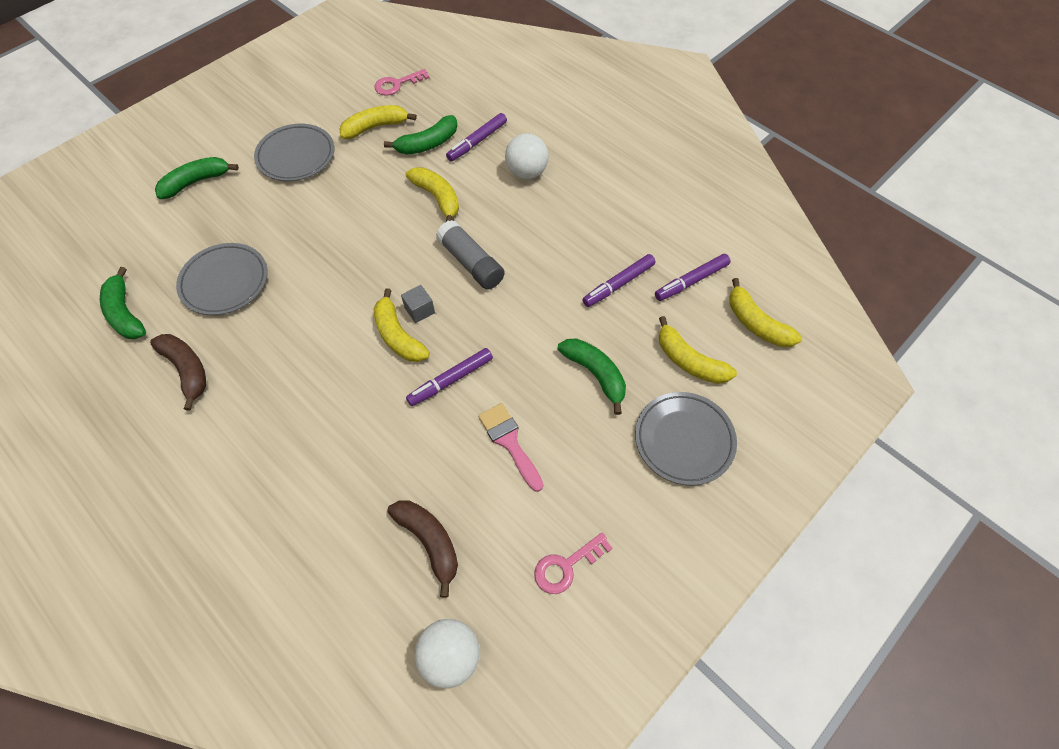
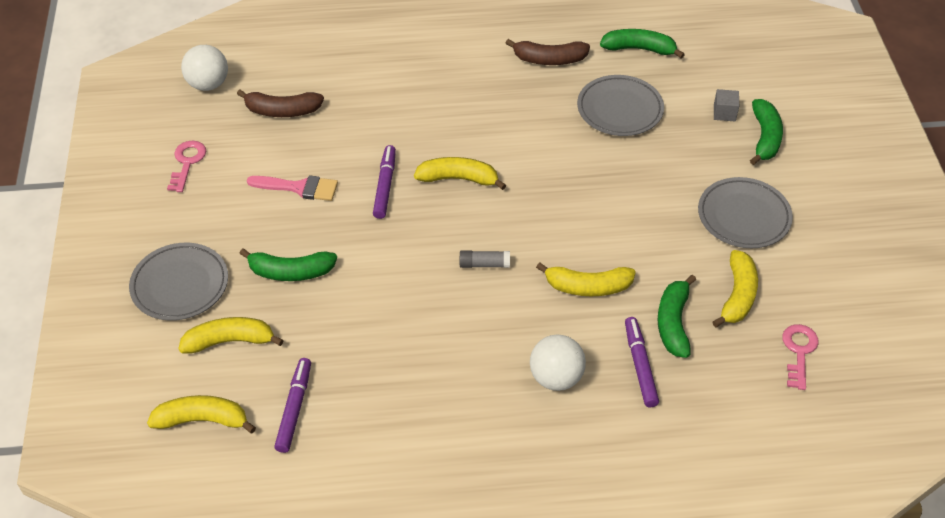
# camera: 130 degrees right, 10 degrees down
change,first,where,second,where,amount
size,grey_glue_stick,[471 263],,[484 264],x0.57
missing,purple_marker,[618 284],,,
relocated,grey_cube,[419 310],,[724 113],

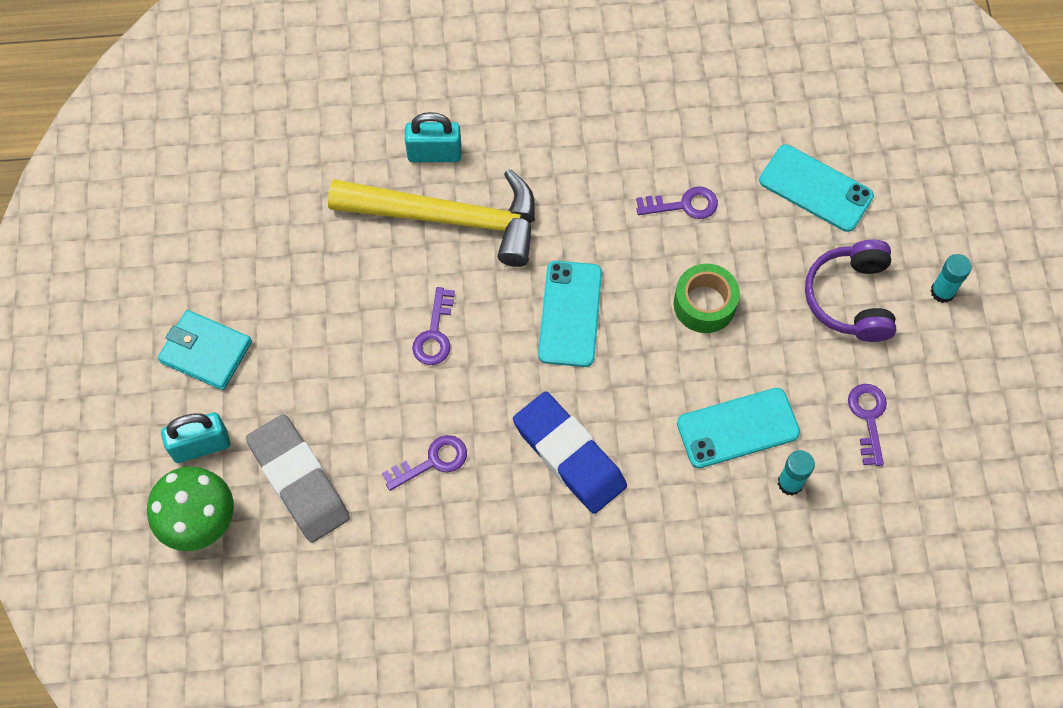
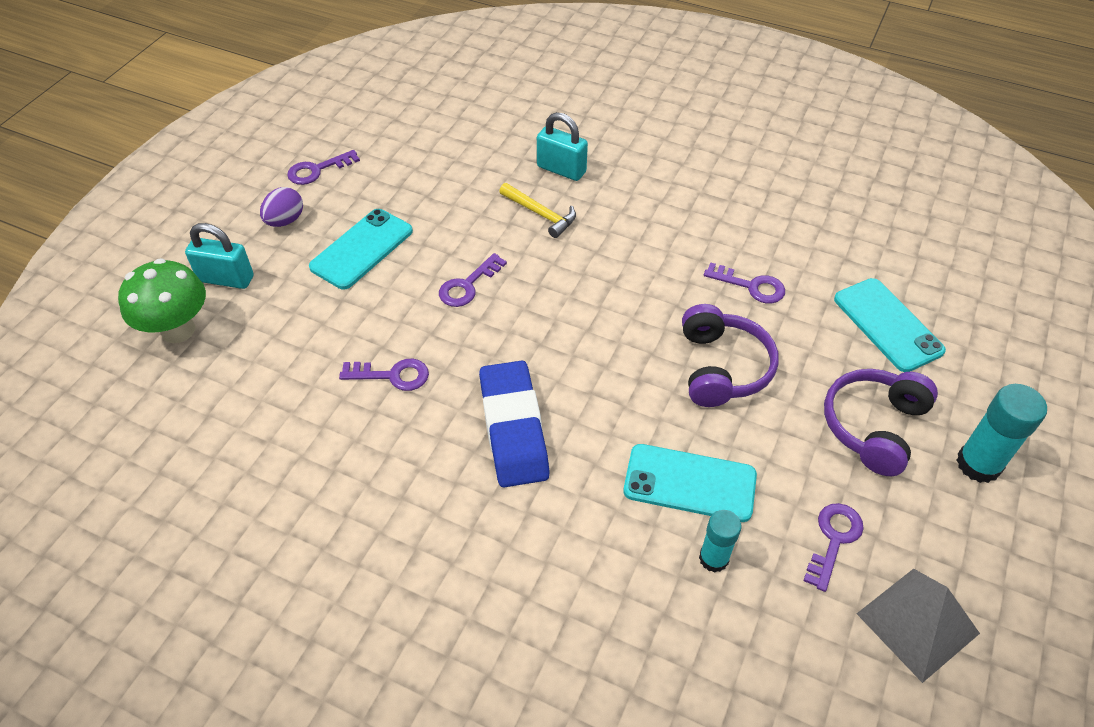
# camera: 30 degrees right, 15 degrees down
change,first,where,second,where,amount
size,yellow_hammer,[449 218],,[541 214],x0.45
size,turquoise_glue_stick,[942 292],,[978 464],x1.55
relocated,turquoise_phone,[570 314],,[362 249],
exchanged,green_tape,[704 304],purple_headphones,[722 367],
exchanged,turquoise_wallet,[206 352],purple_egg,[285 221],
missing,grey_eraser,[299 481],,,
appeared,,,purple_key,[317 170],
appeared,,,grey_pyramid,[918 623],

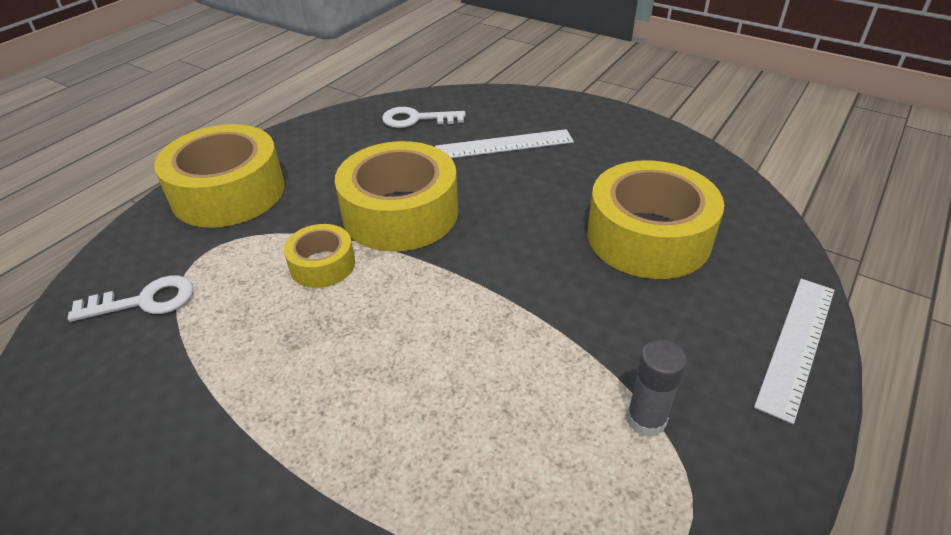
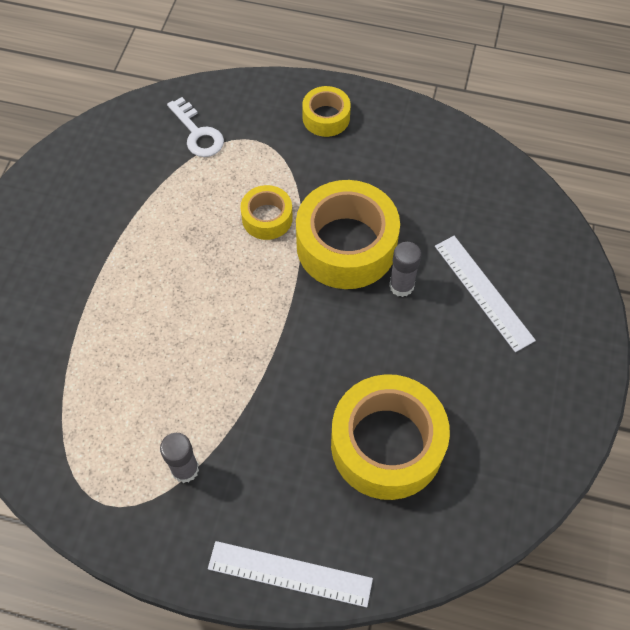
# camera: 70 degrees right, 20 degrees up
change,first,where,second,where,amount
missing,white_key,[416 119],,,
size,yellow_tape,[228 192],,[326 117],x0.51
appeared,,,grey_glue_stick,[401 286],

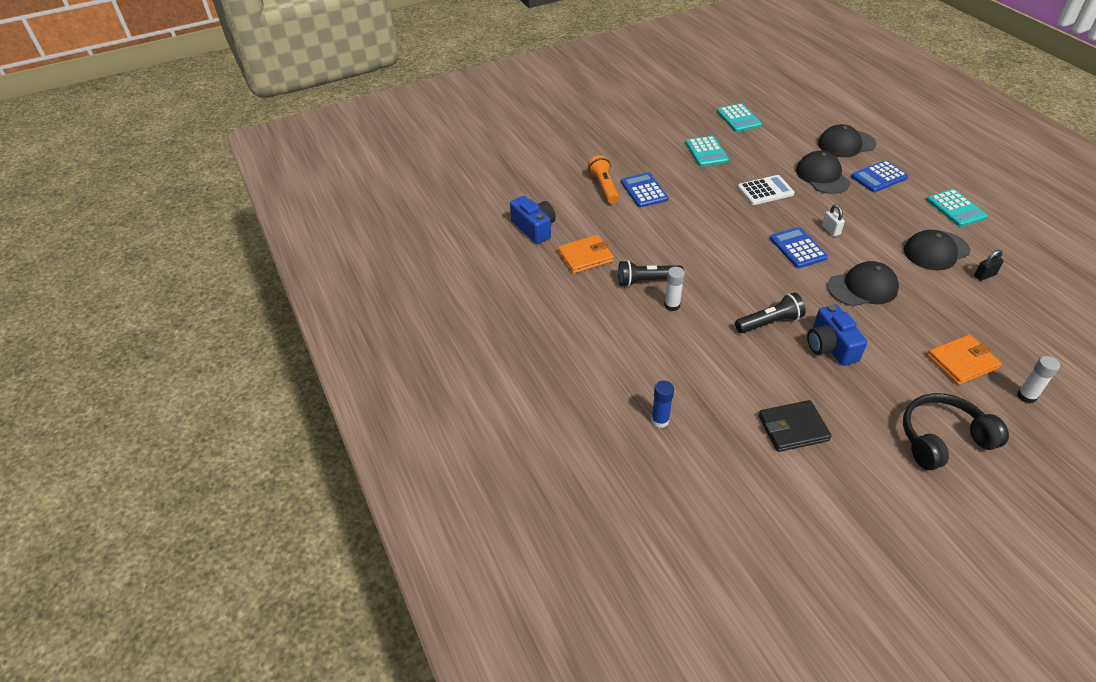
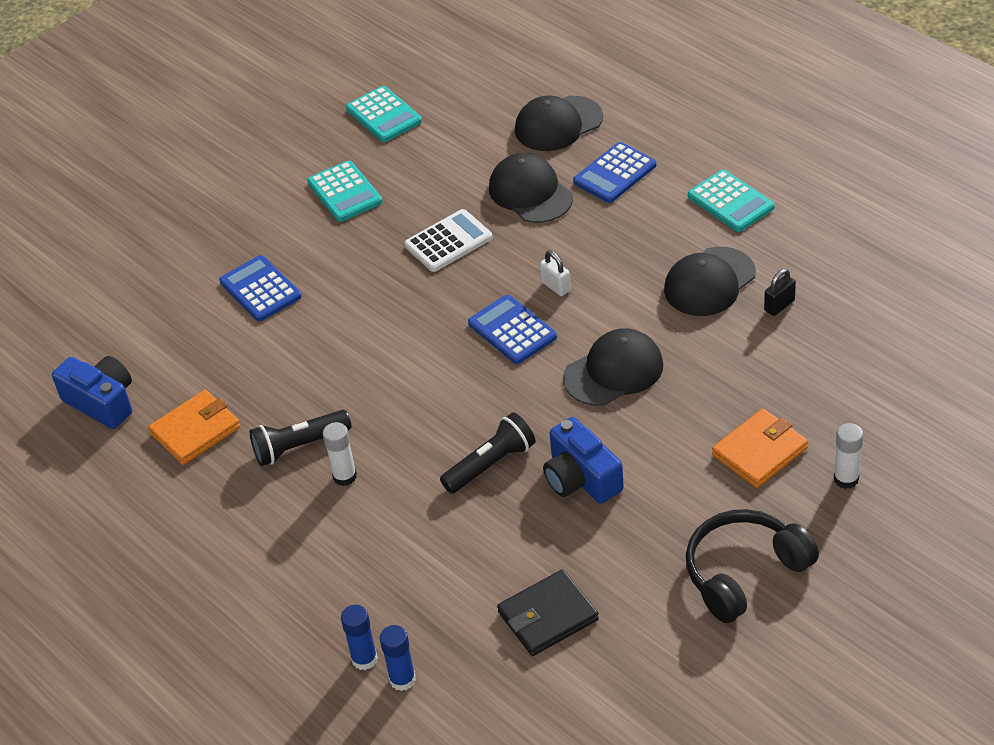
# camera: 15 degrees left, 0 degrees up
change,first,where,second,where,amount
missing,orange_flashlight,[604 187],,,
appeared,,,blue_glue_stick,[402 679],

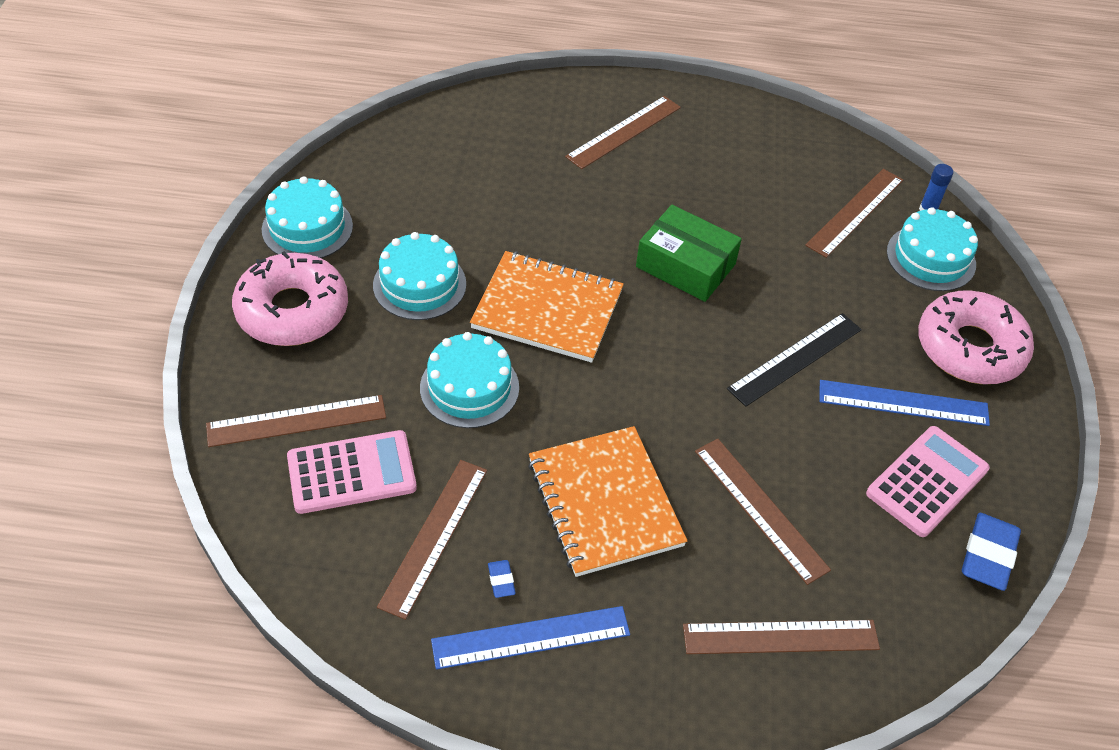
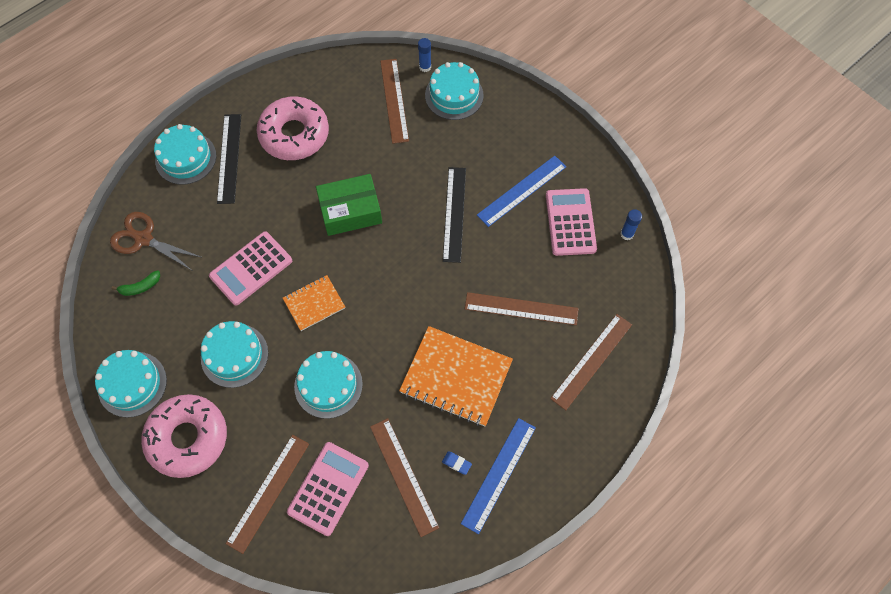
# camera: 45 degrees left, 15 degrees up
change,first,where,second,where,amount
colour,brown_ruler,[624 132],black_ruler,[229 158],
size,orange_notebook,[547 309],,[314 303],x0.56
relocated,pink_donut,[970 348],,[294 134],
exchanged,blue_eraser,[988 555],blue_glue_stick,[627 234],
appeared,,,turquoise_cake,[186 158],
appeared,,,brown_scissors,[144 239],
appeared,,,pink_calculator,[251 268],
appeared,,,green_banana,[140 287],

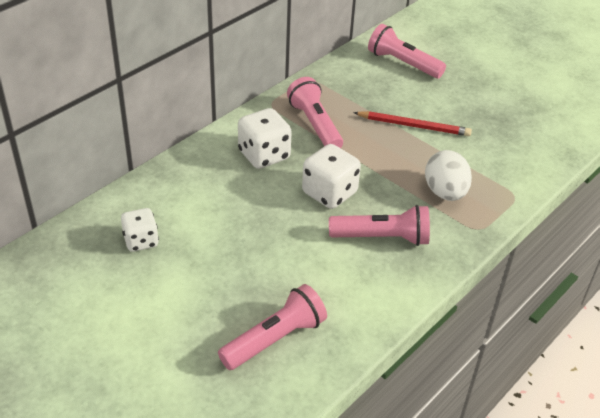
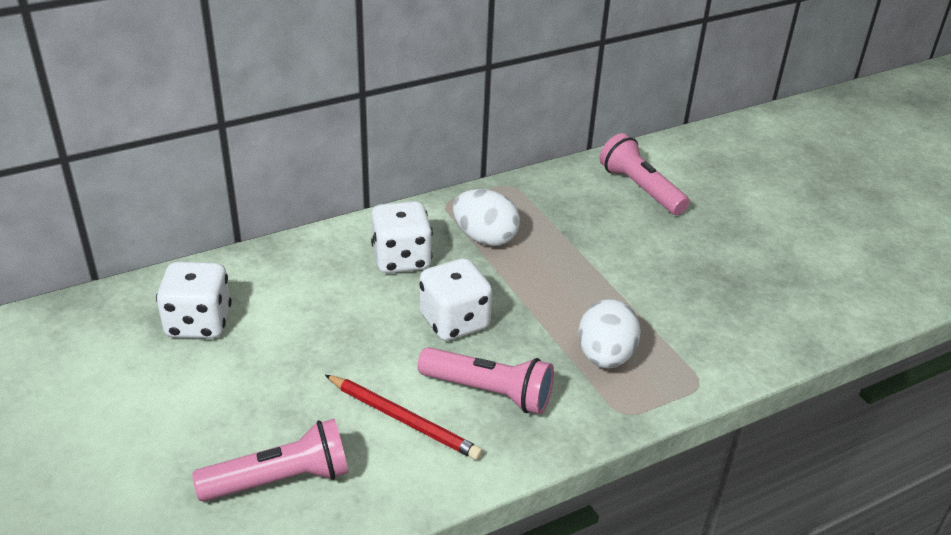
# camera: 20 degrees right, 5 degrees down
change,first,where,second,where,amount
exchanged,pink_flashlight,[315 125],white_egg,[485 238],
relocated,red_pencil,[414 126],,[403 419],
size,white_dice,[141 241],,[198 323],x1.51

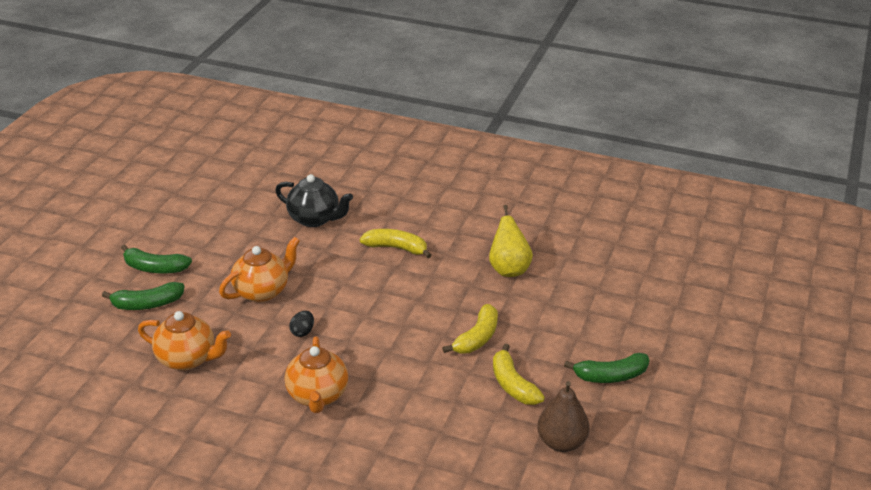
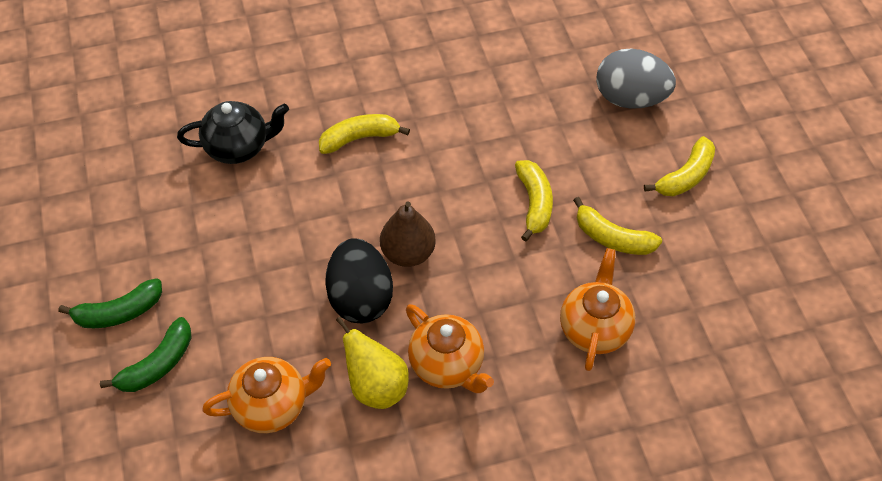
# camera: 35 degrees left, 20 degrees up
change,first,where,second,where,amount
relocated,yellow_pear,[509 269],,[376 386],
relocated,orange_teapot,[262 291],,[594 329],
size,black_egg,[302 332],,[360 298],x2.37
colour,green_banana,[610 376],yellow_banana,[685 176],
relocated,brown_pear,[561 442],,[408 253],
appeared,,,grey_egg,[630 98],

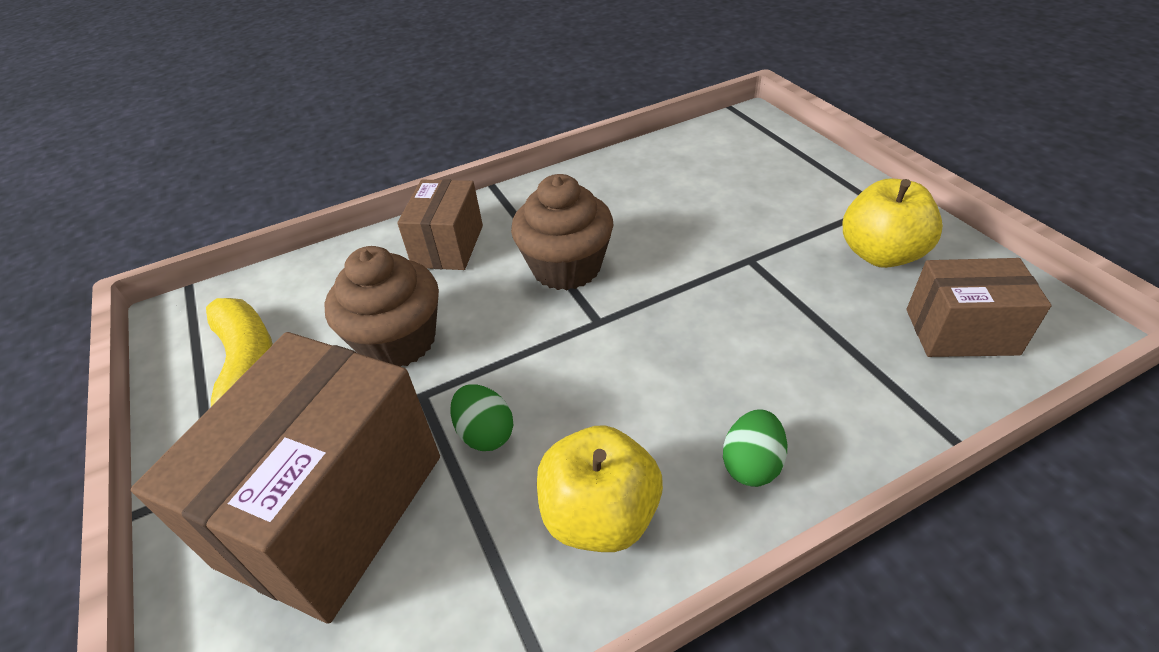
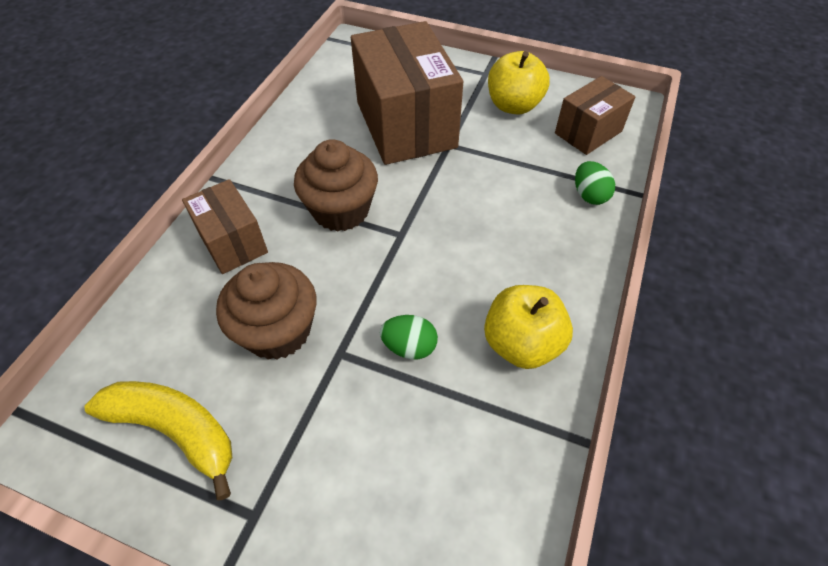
# camera: 45 degrees left, 10 degrees up
change,first,where,second,where,amount
relocated,brown_box,[333 509],,[406 125],
relocated,green_egg,[751 464],,[589 195],

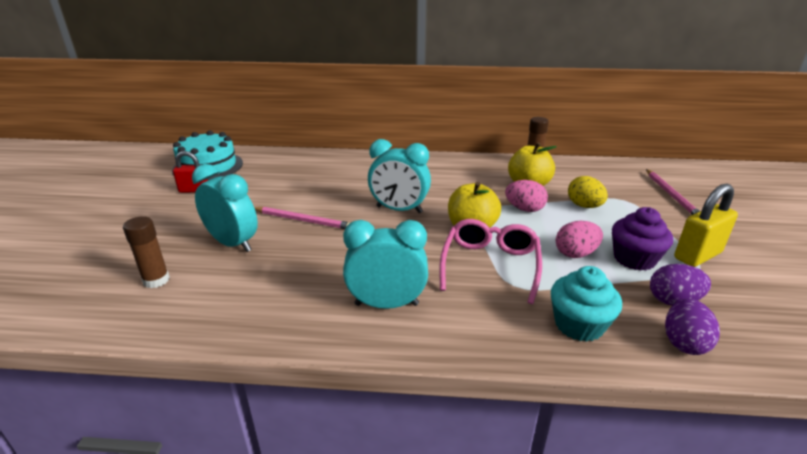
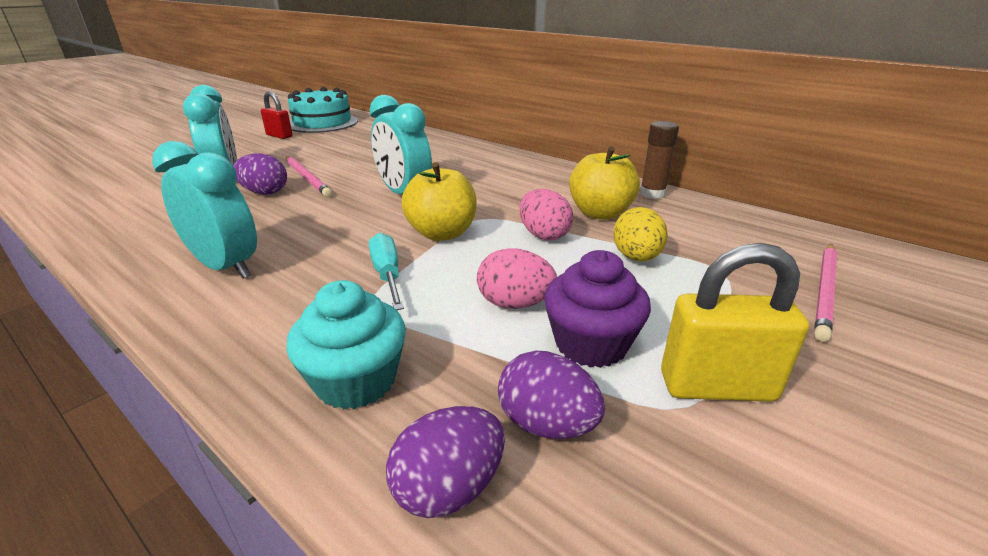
# camera: 35 degrees right, 0 degrees up
change,first,where,second,where,amount
missing,brown_glue_stick,[156 280],,,
exchanged,pink_glasses,[490 266],turquoise_screwdriver,[387 275],
appeared,,,purple_egg,[265 192],

